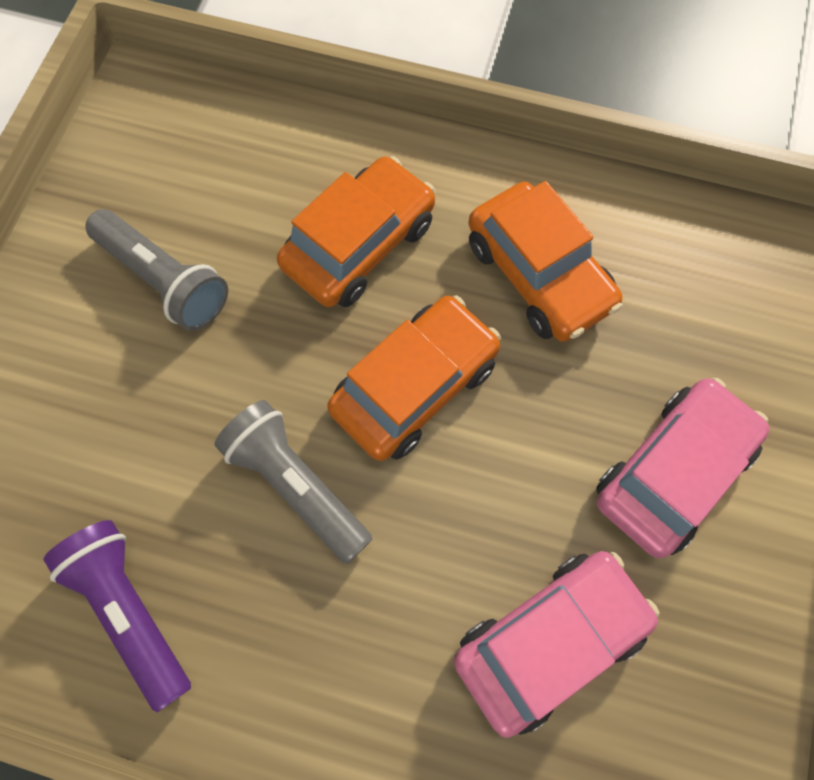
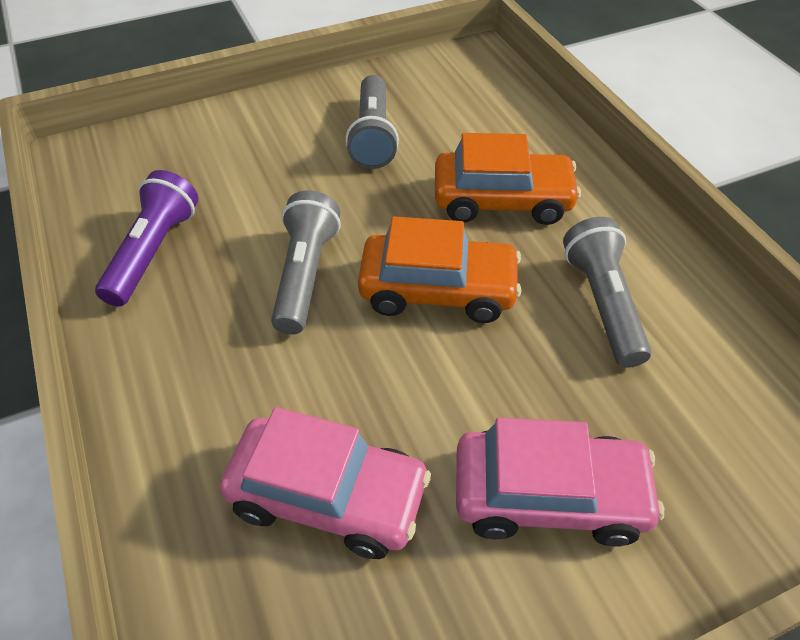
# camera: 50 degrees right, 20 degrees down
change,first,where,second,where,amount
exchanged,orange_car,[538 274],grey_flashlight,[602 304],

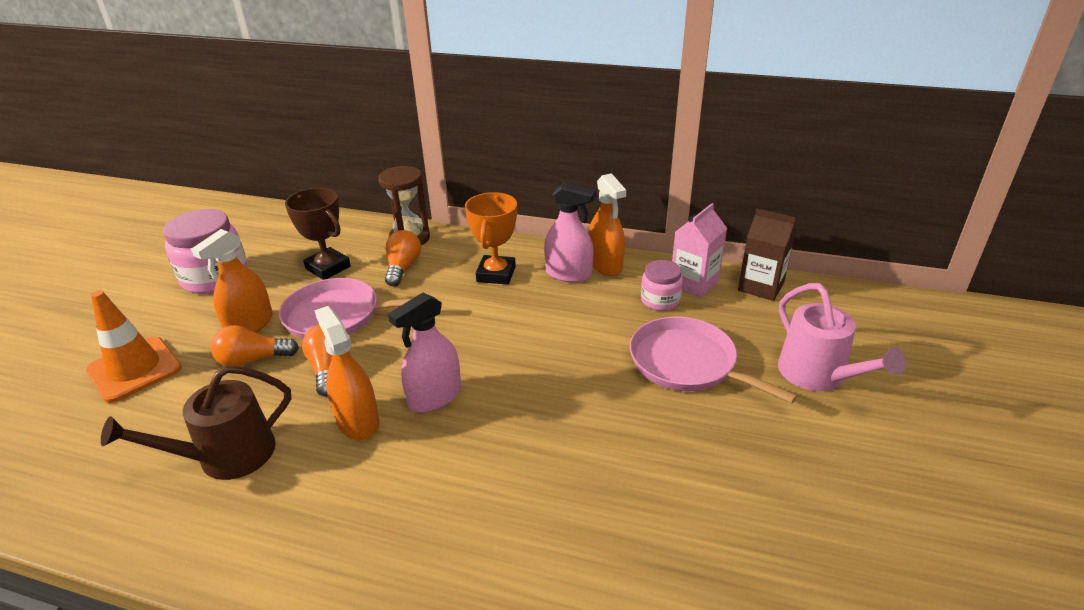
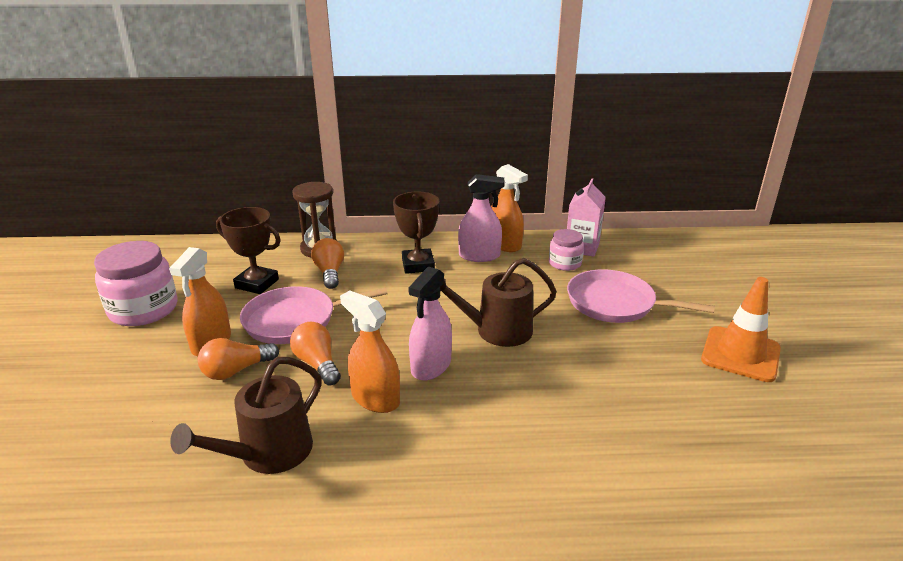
# camera: 20 degrees left, 5 degrees down
change,first,where,second,where,amount
colour,orange_trophy,[496 274],brown_trophy,[418 265],
missing,brown_carton,[761 286],,,
missing,pink_watering_can,[817 375],,,
relocated,orange_traffic_cone,[134 369],,[740 354],
appeared,,,brown_watering_can,[497 331],

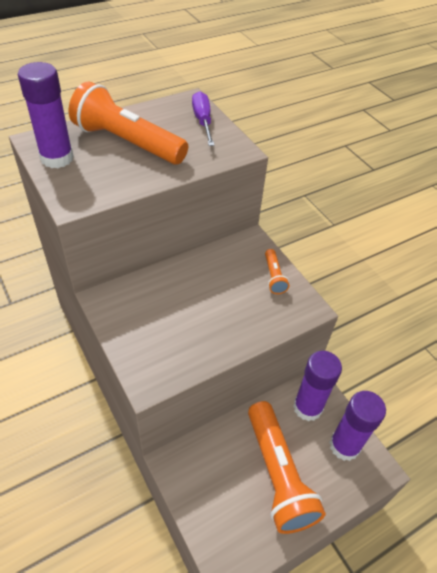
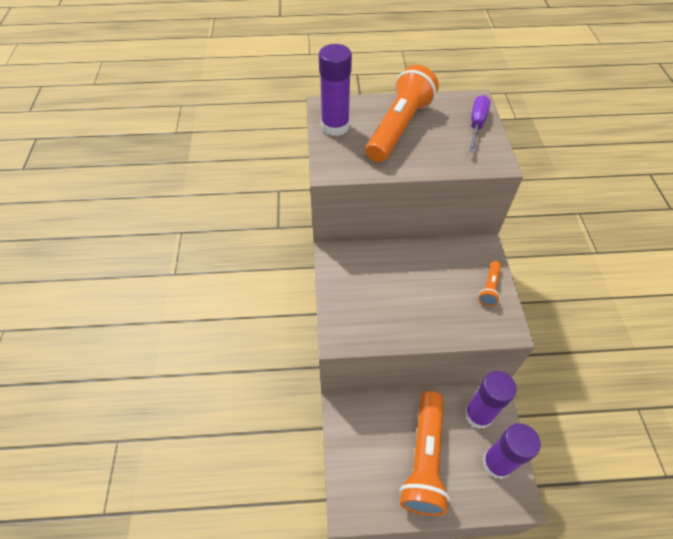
# camera: 30 degrees right, 5 degrees up
change,first,where,second,where,amount
spun,orange_flashlight,[127 142],,[399 127],60 degrees clockwise

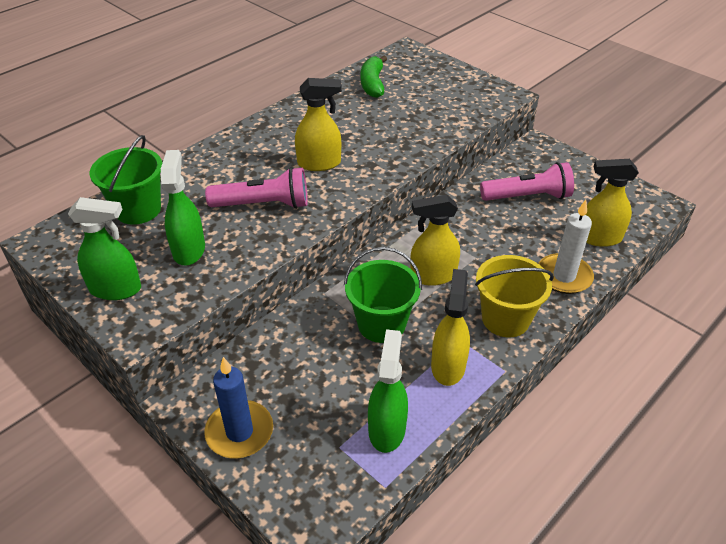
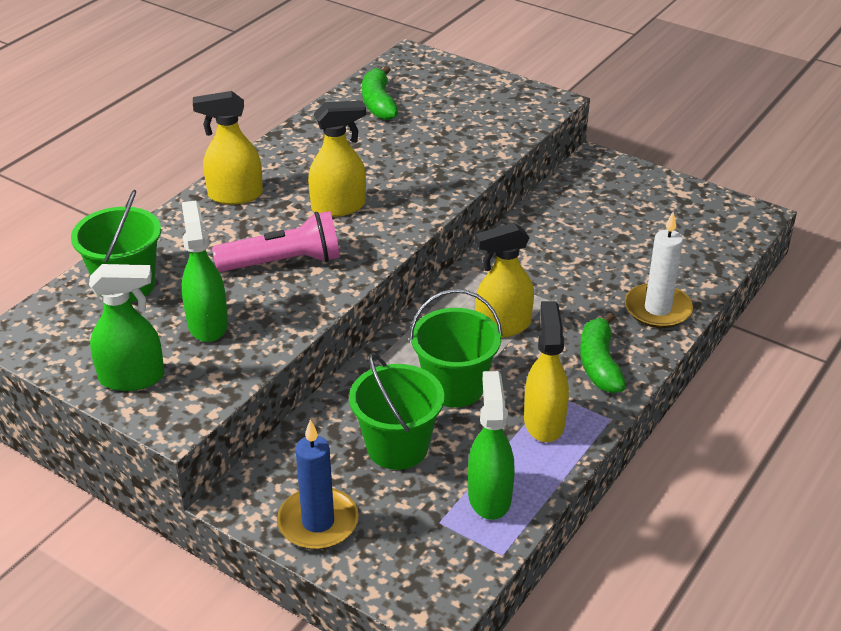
# camera: 10 degrees left, 5 degrees down
change,first,where,second,where,amount
relocated,yellow_spray_bottle,[599 238],,[235 195],
missing,pink_flashlight,[528 197],,,
exchanged,yellow_bucket,[505 319],green_banana,[599 364],
appeared,,,green_bucket,[397 447],

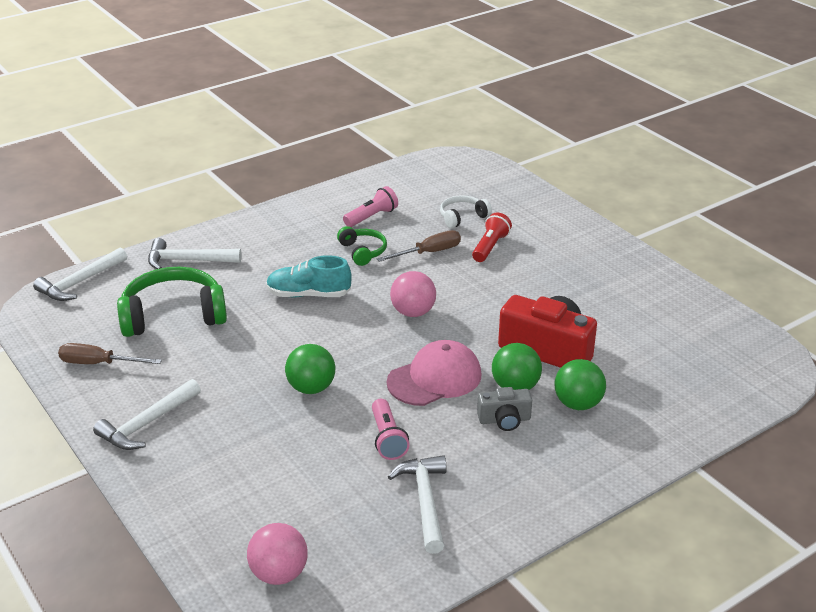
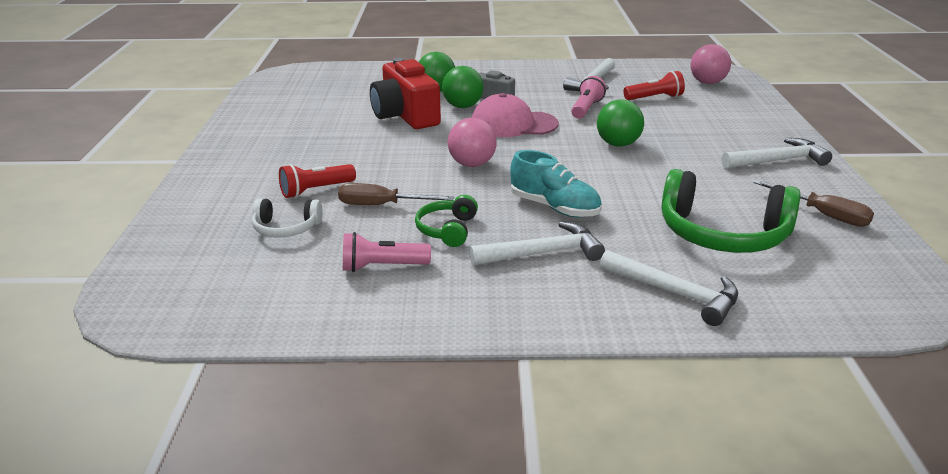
# camera: 145 degrees left, 5 degrees down
change,first,where,second,where,amount
relocated,white_hammer,[80 282],,[543 253],
appeared,,,red_flashlight,[654 98],

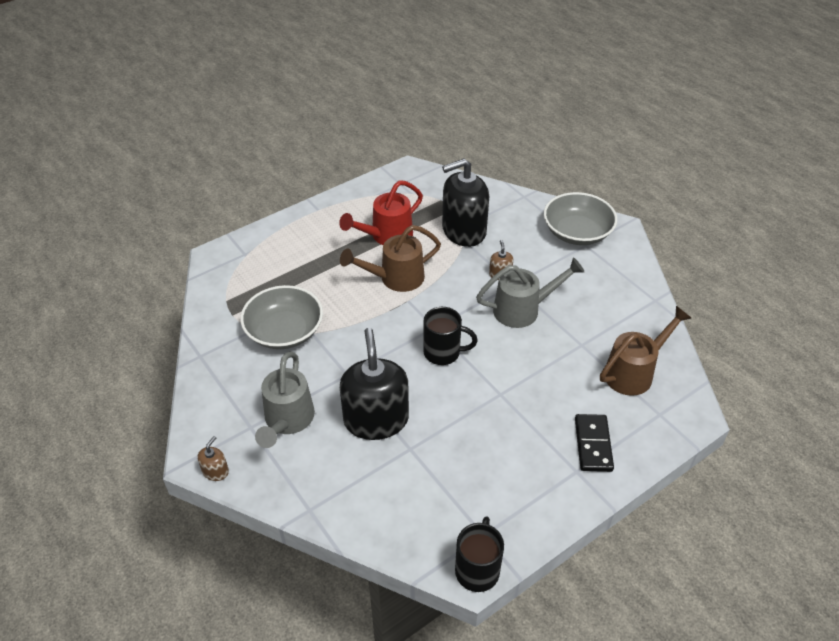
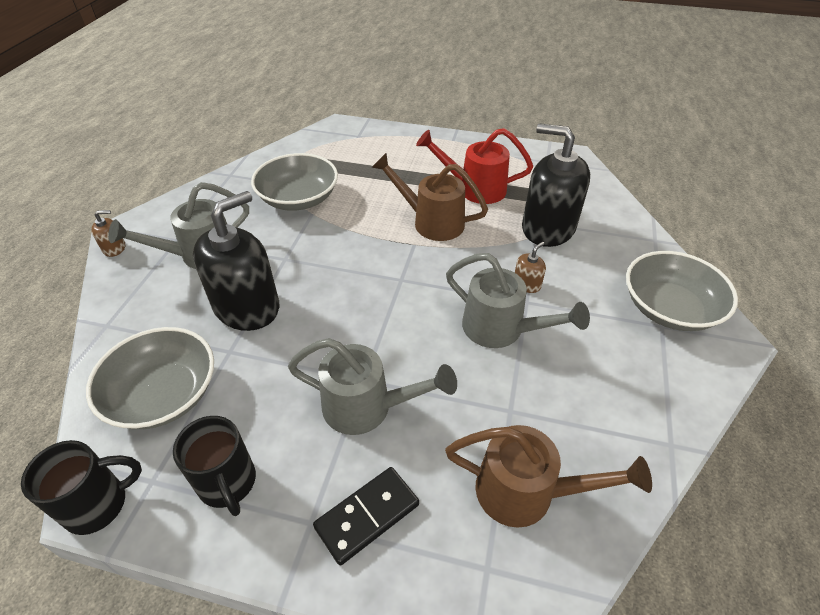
# camera: 50 degrees right, 0 degrees up
change,first,where,second,where,amount
relocated,black_mug,[443 352],,[228 483],
appeared,,,grey_bowl,[163 394],
appeared,,,grey_watering_can,[367 407],

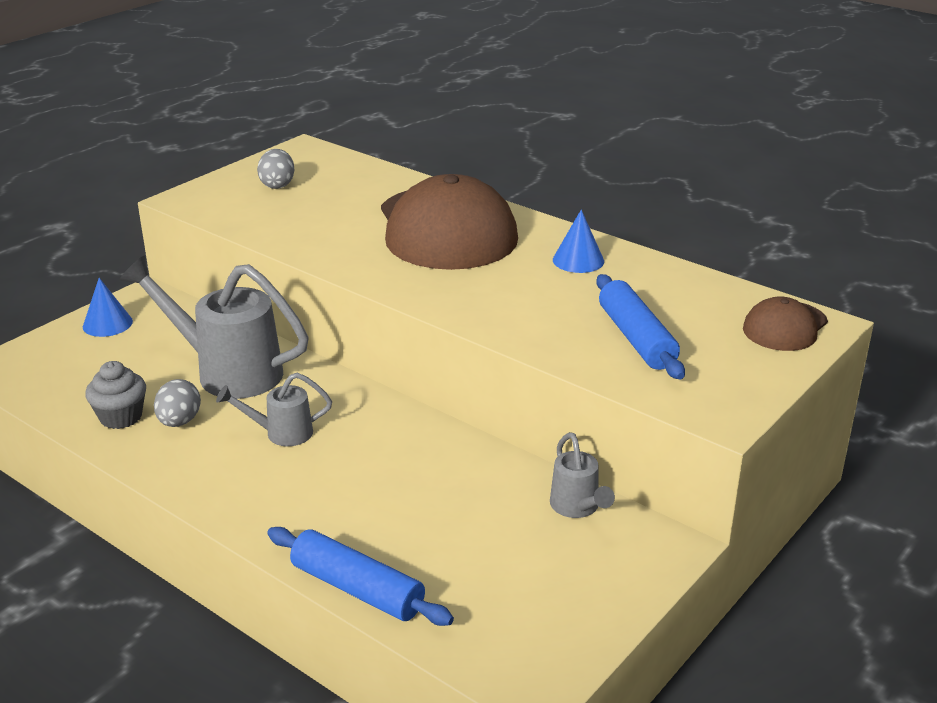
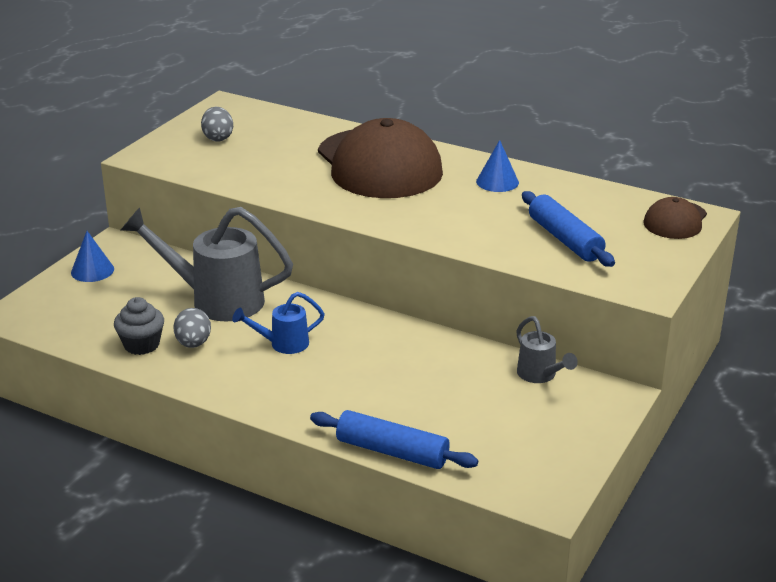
# camera: 10 degrees left, 0 degrees up
change,first,where,second,where,amount
colour,grey_watering_can,[281 433],blue_watering_can,[282 344],

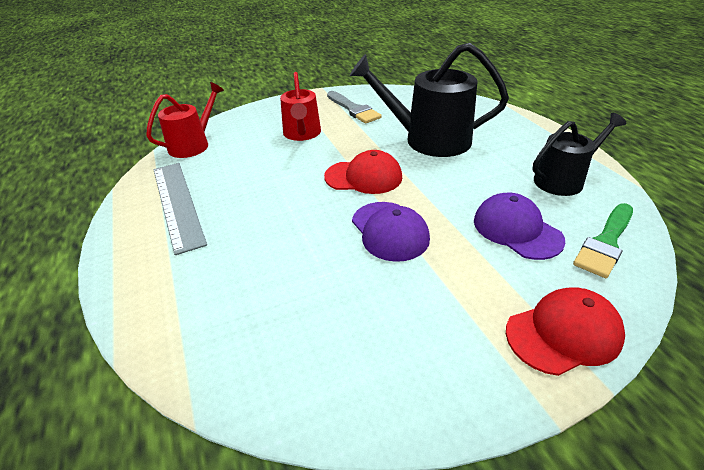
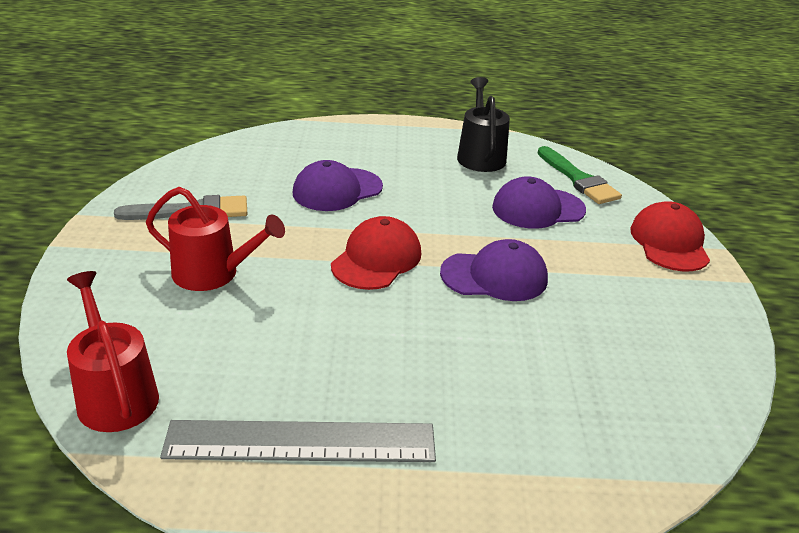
# camera: 70 degrees left, 5 degrees down
change,first,where,second,where,amount
exchanged,black_watering_can,[429 140],purple_cap,[337 190],

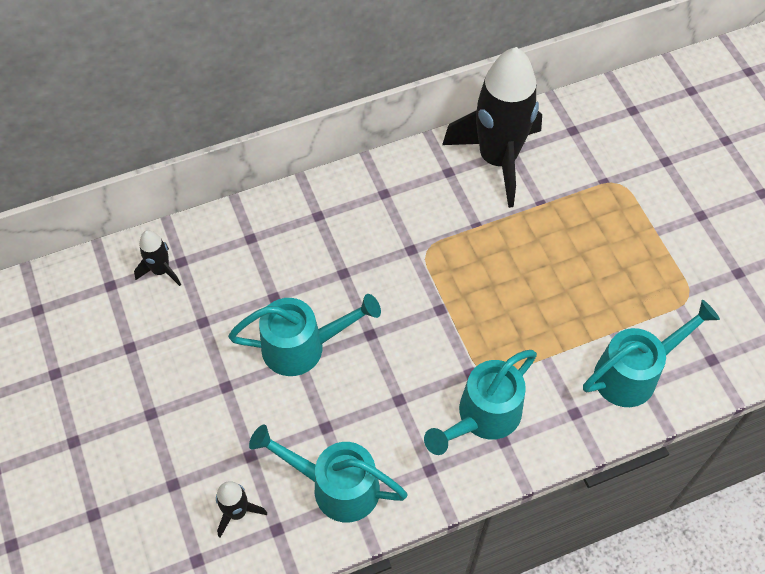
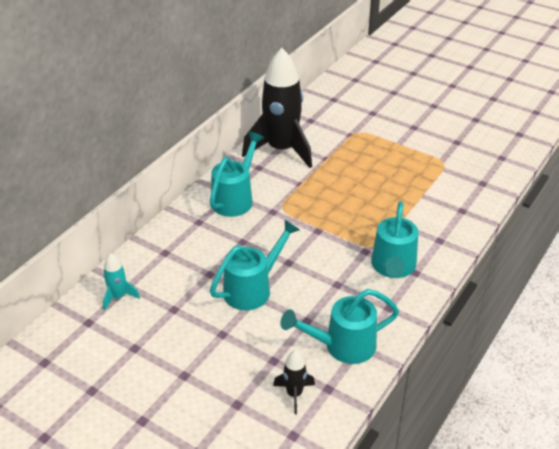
# camera: 35 degrees left, 20 degrees down
change,first,where,second,where,amount
colour,black_rocket,[161 270],turquoise_rocket,[118 297],
relocated,turquoise_watering_can,[634 373],,[235 198],

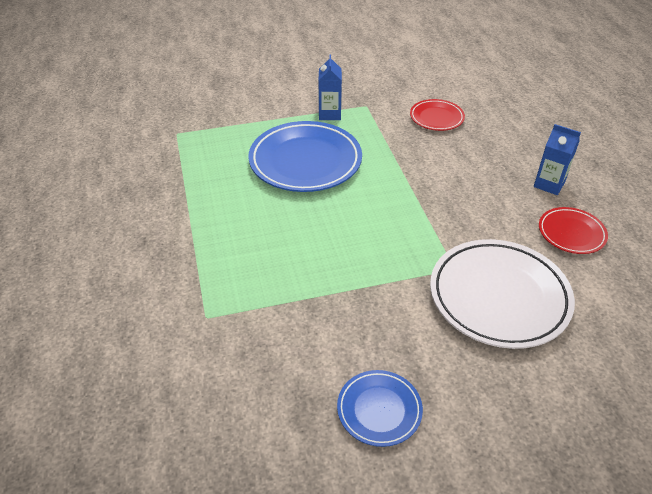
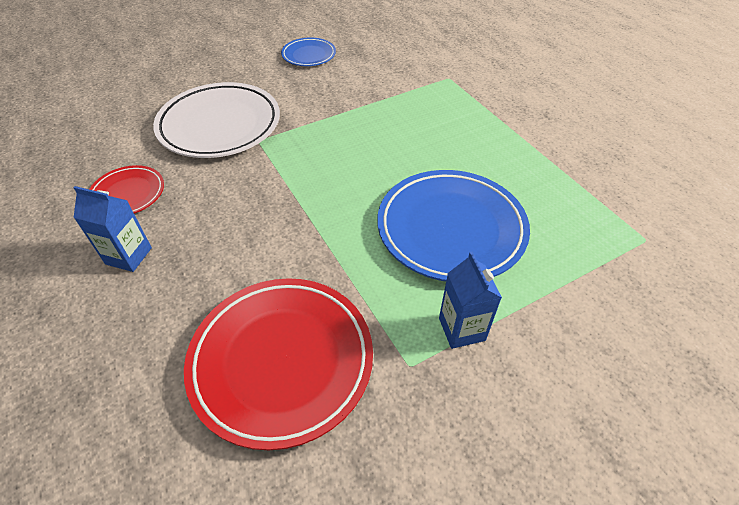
# camera: 165 degrees right, 5 degrees up
change,first,where,second,where,amount
size,red_plate,[436 118],,[281 361],x1.91

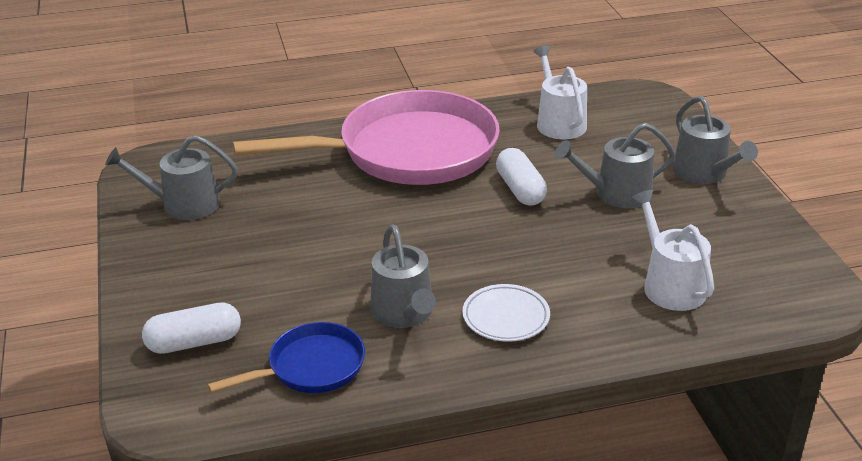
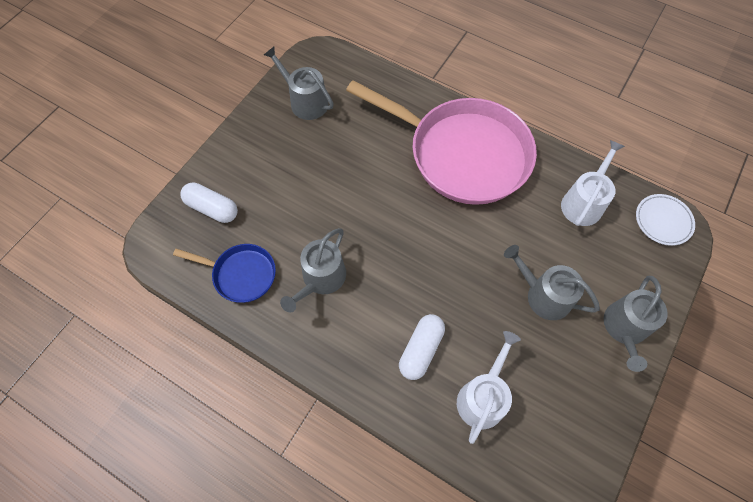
# camera: 45 degrees right, 30 degrees up
change,first,where,second,where,amount
relocated,white_capsule,[520 189],,[421 349],
relocated,white_plate,[506 317],,[663 221],

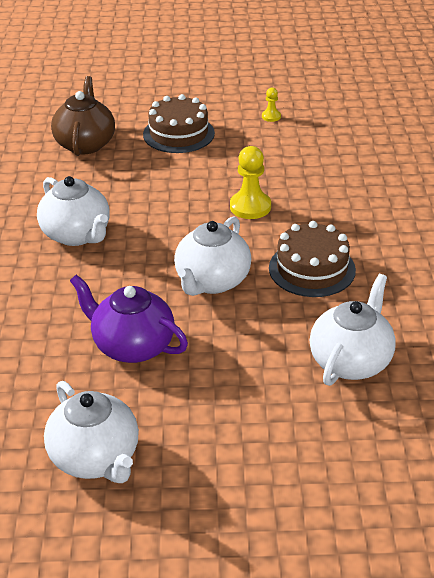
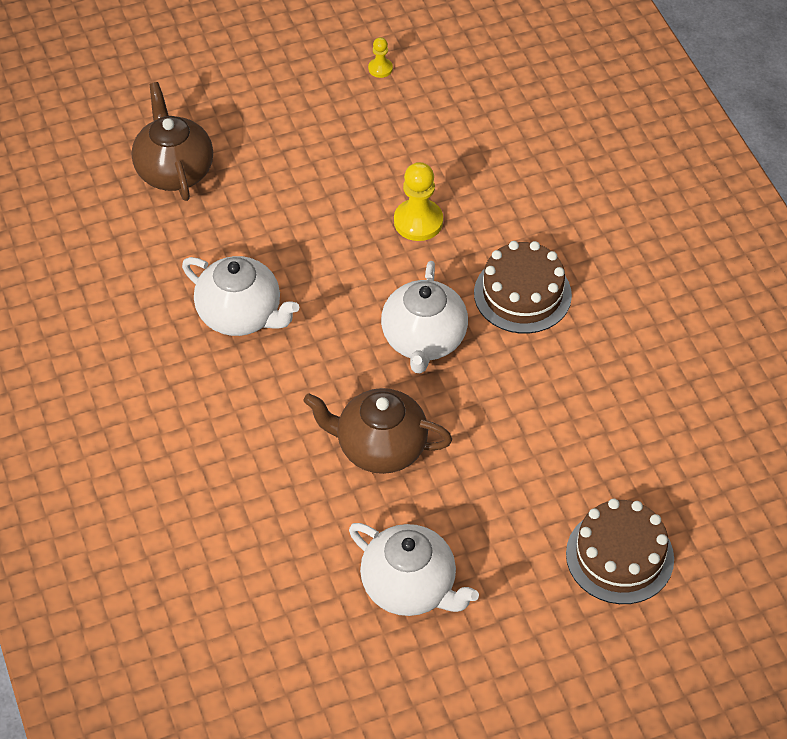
# camera: 20 degrees left, 15 degrees up
change,first,where,second,where,amount
relocated,brown_cake,[178 134],,[619 556],
missing,white_teapot,[351 361],,,
colour,purple_teapot,[132 346],brown_teapot,[380 447],

